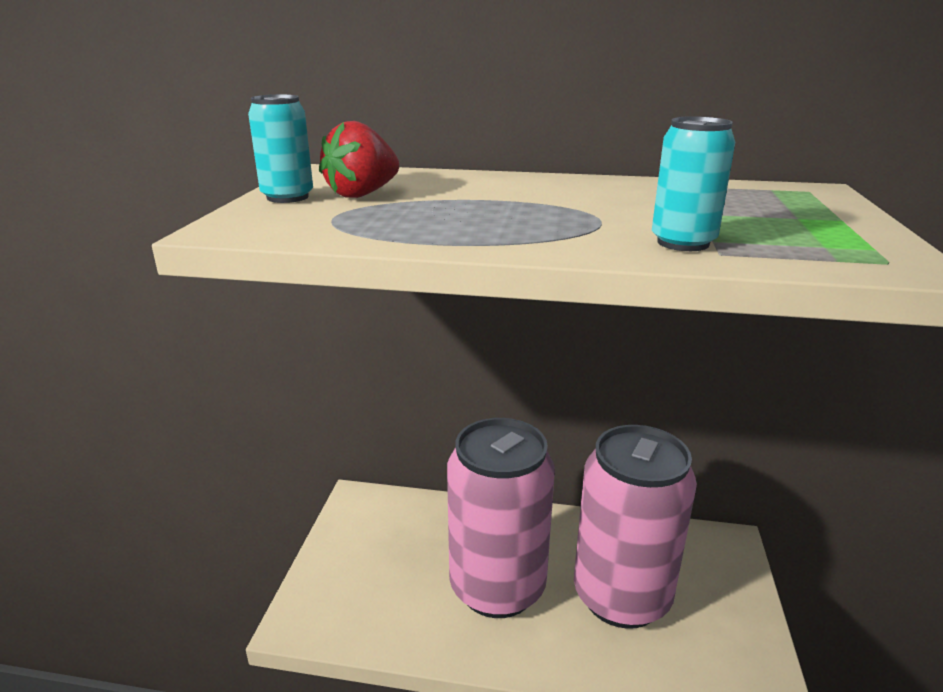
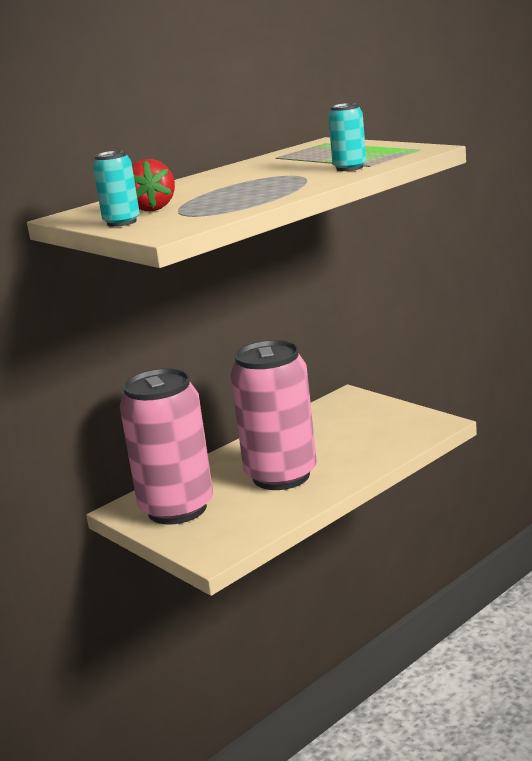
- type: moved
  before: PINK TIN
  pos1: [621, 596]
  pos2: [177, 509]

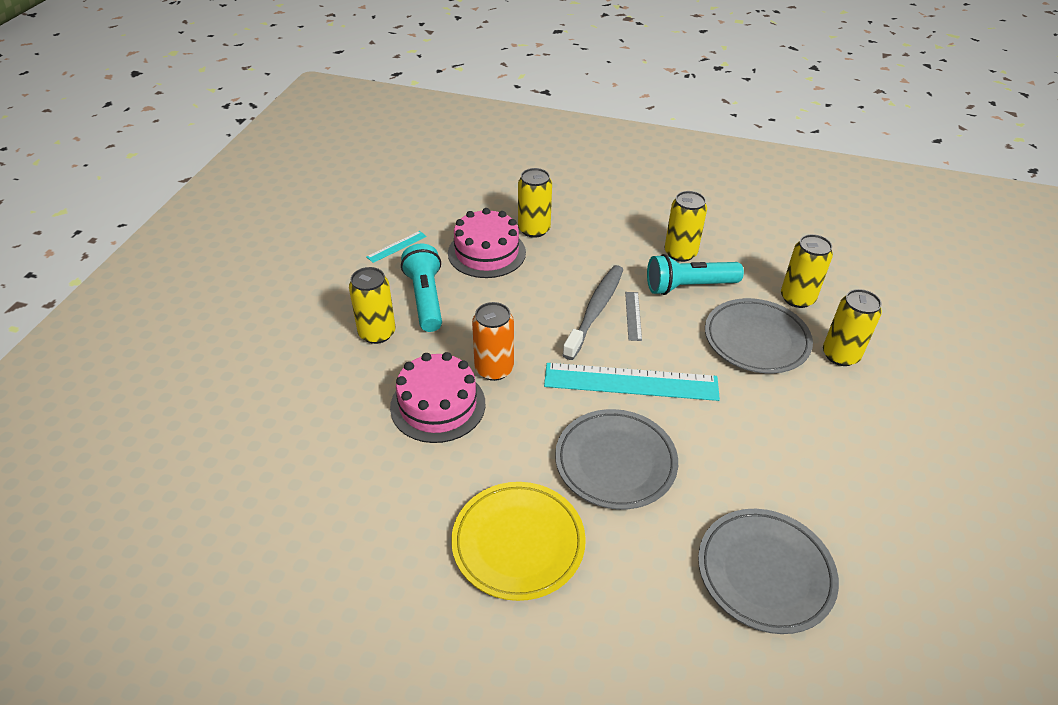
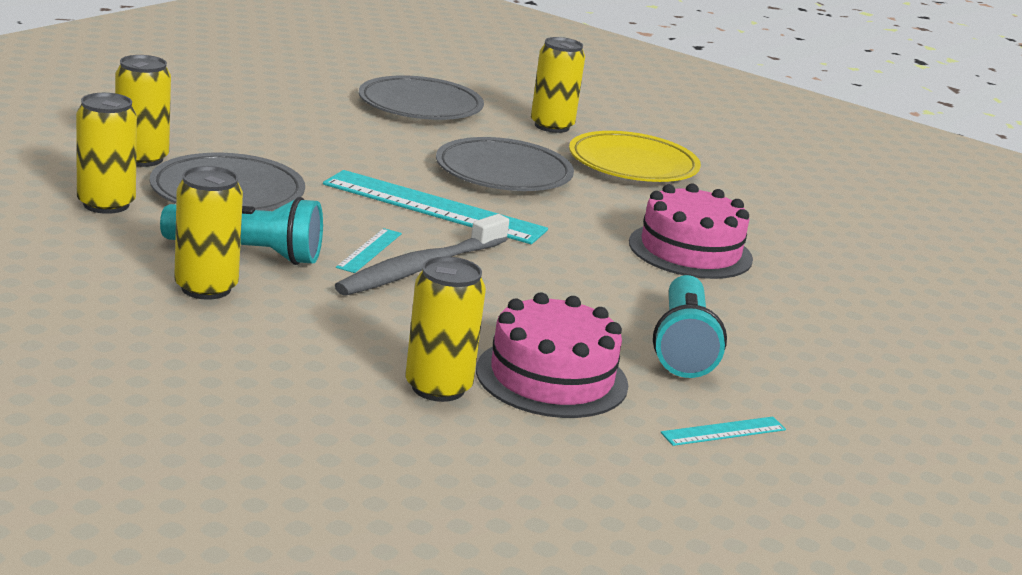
- type: moved
  before: GOLDEN TIN
  pos1: [377, 333]
  pos2: [552, 126]
- type: recoloured
  before: ASH-GREY MEASURING STICK
  after: AQUA MEASURING STICK
  pos1: [633, 316]
  pos2: [369, 250]
- type: removed
  before: ORANGE TIN
  pos1: [494, 369]

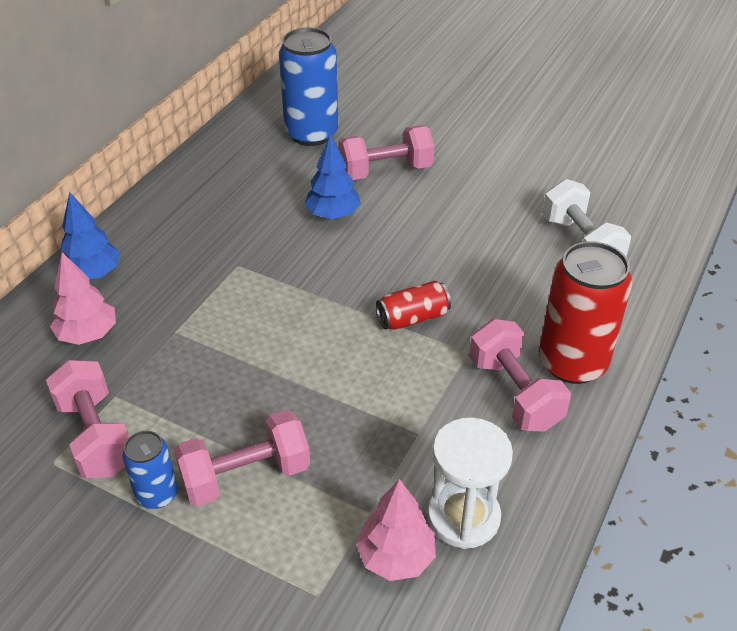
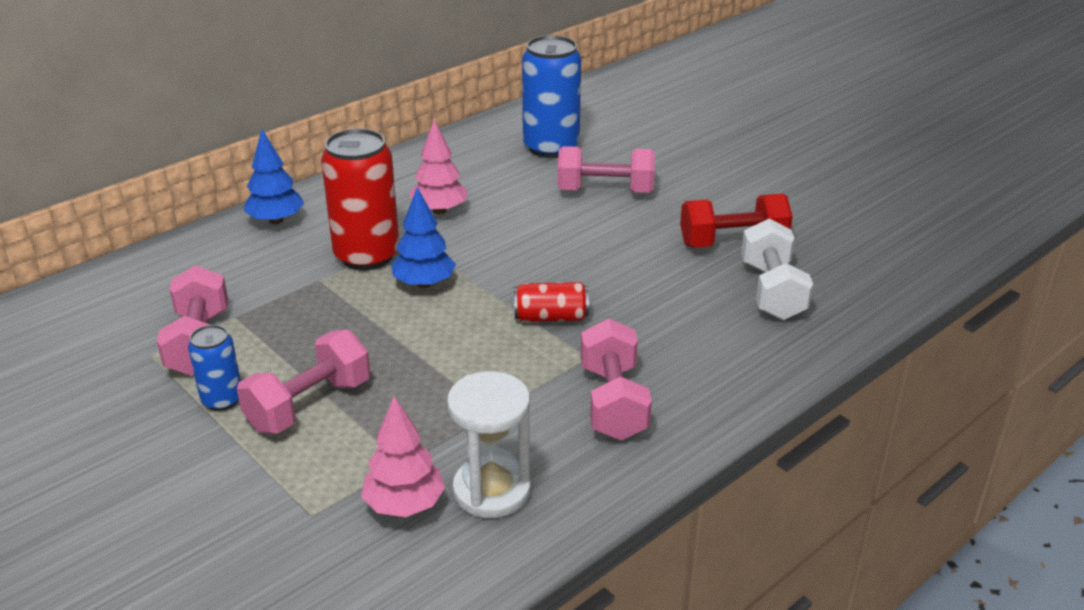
- type: moved
  before: BLUE FIR TREE
  pos1: [333, 214]
  pos2: [424, 284]
- type: moved
  before: SCARLET TIN
  pos1: [572, 363]
  pos2: [367, 255]
- type: moved
  before: PINK FIR TREE
  pos1: [88, 334]
  pos2: [439, 210]
- type: turned
  before: PINK HAND WEIGHT
  pos1: [246, 475]
  pos2: [309, 405]
  turn: -45
- type: added
  after: SCARLET HAND WEIGHT
  pos2: [733, 242]

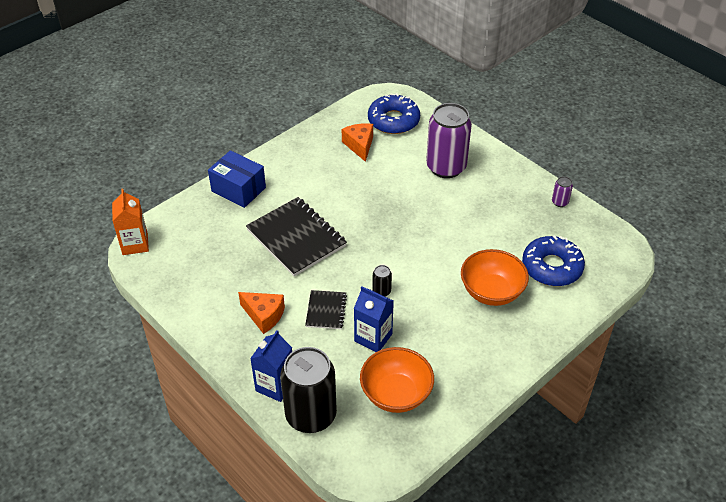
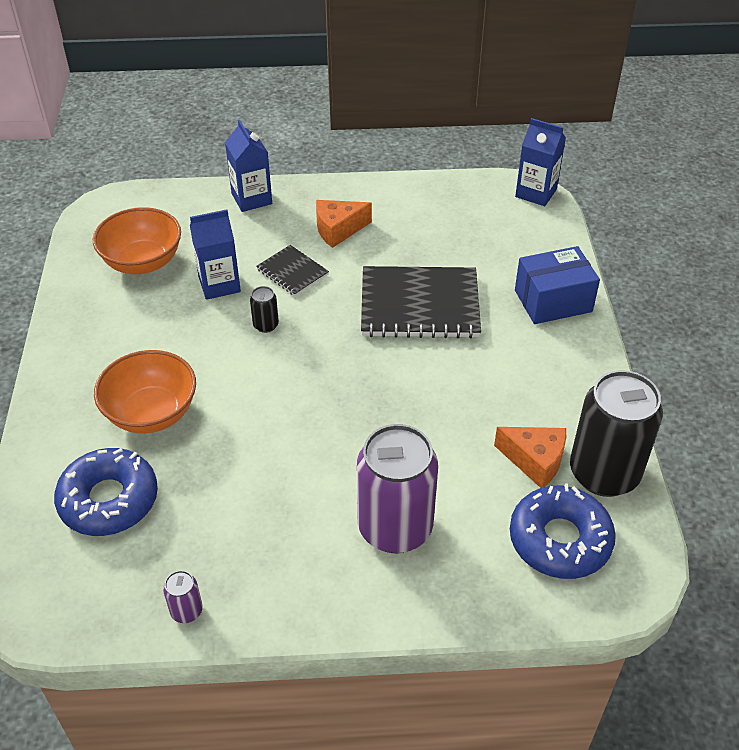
- type: recoloured
  before: ORANGE JUICE CARTON
  after: BLUE JUICE CARTON
  pos1: [135, 244]
  pos2: [536, 193]
- type: moved
  before: JET-BLACK TIN
  pos1: [311, 415]
  pos2: [604, 473]

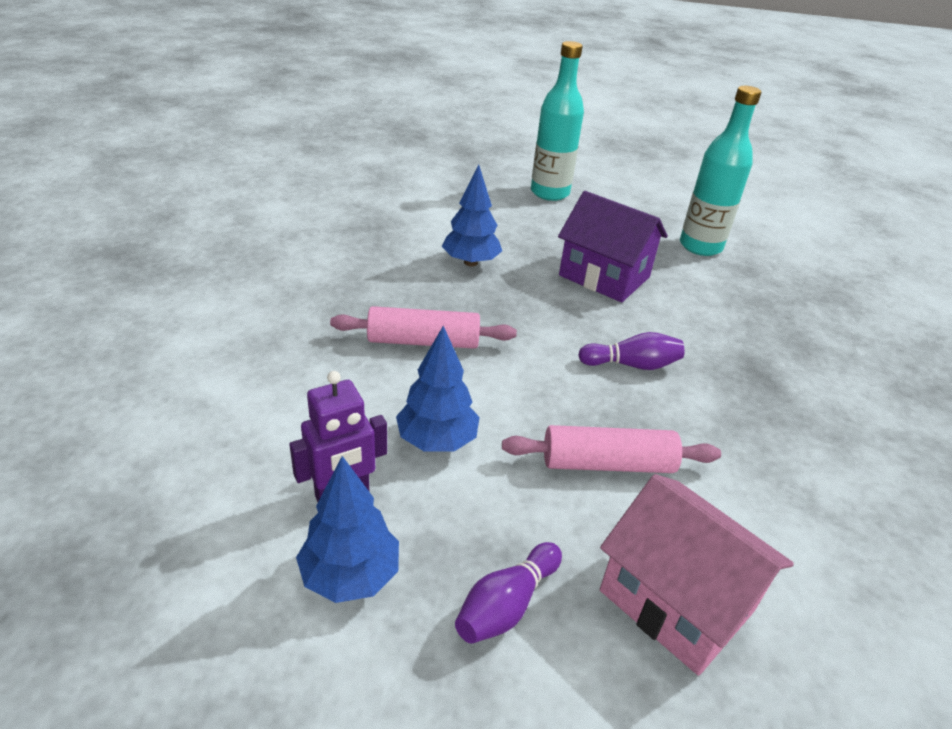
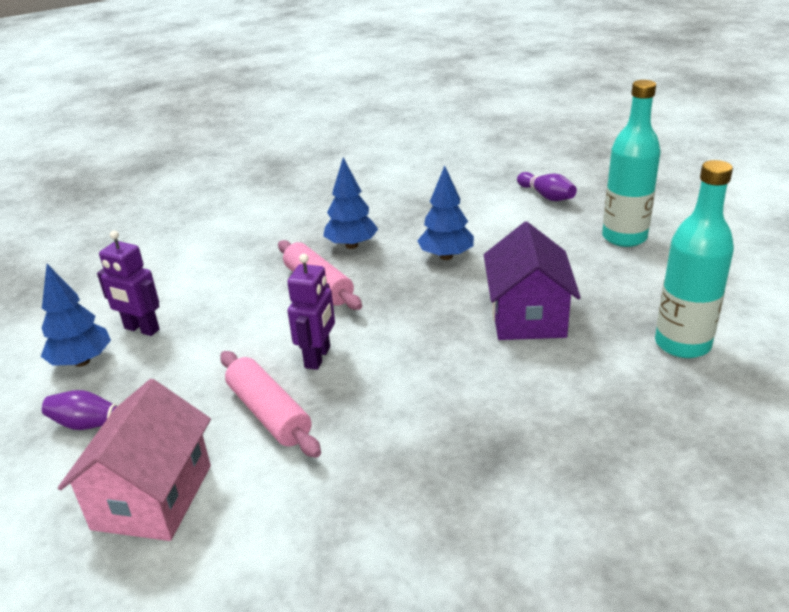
- type: moved
  before: BLUE FIR TREE
  pos1: [437, 440]
  pos2: [351, 245]
- type: moved
  before: VIOLET BOWLING PIN
  pos1: [631, 365]
  pos2: [546, 196]
- type: added
  after: VIOLET ROBOT
  pos2: [318, 357]

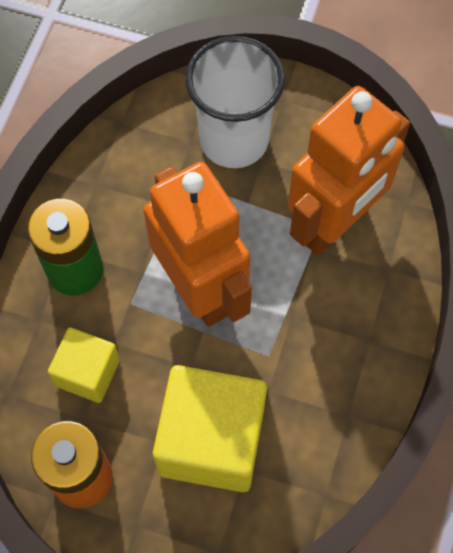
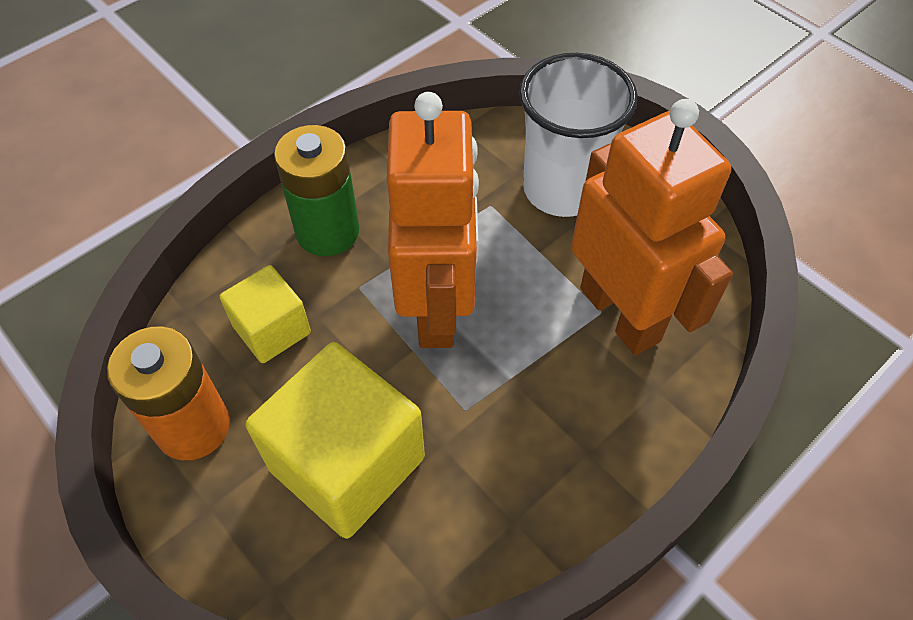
- type: turned
  before: ORANGE ROBOT
  pos1: [334, 223]
  pos2: [620, 314]
  turn: -105

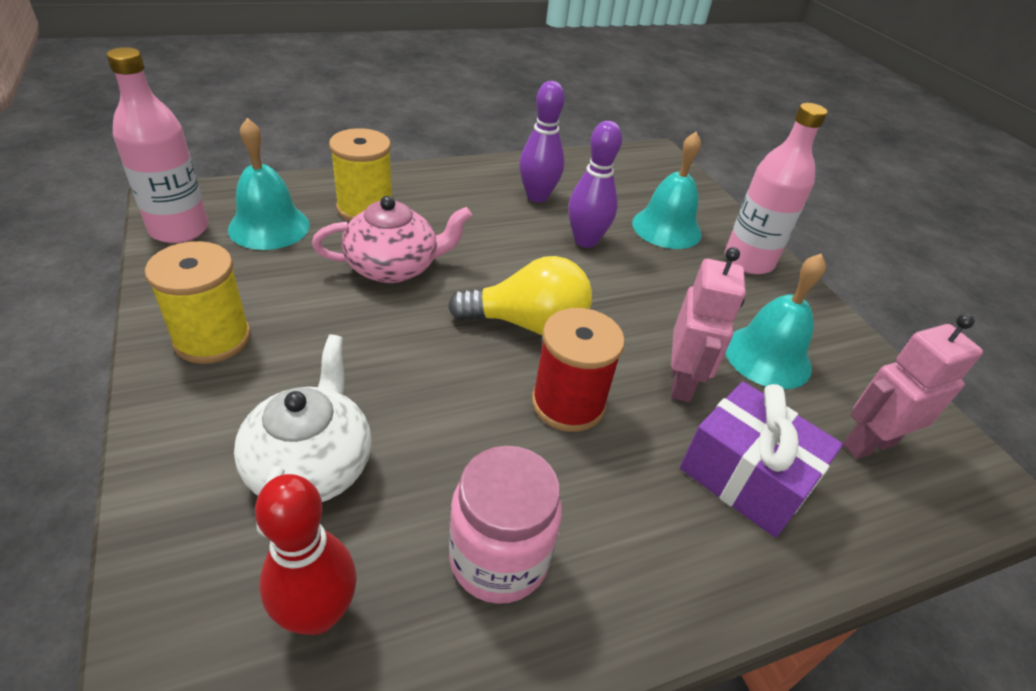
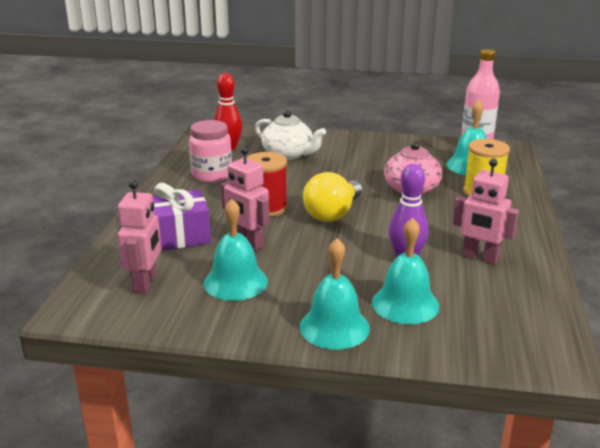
- type: replaced
  before: VIOLET BOWLING PIN
  after: PINK ROBOT
  pos1: [537, 196]
  pos2: [480, 257]
- type: replaced
  before: PINK BOTTLE
  after: AQUA HAND BELL
  pos1: [748, 261]
  pos2: [334, 327]
- type: removed
  before: GOLDEN BOBBIN
  pos1: [212, 338]

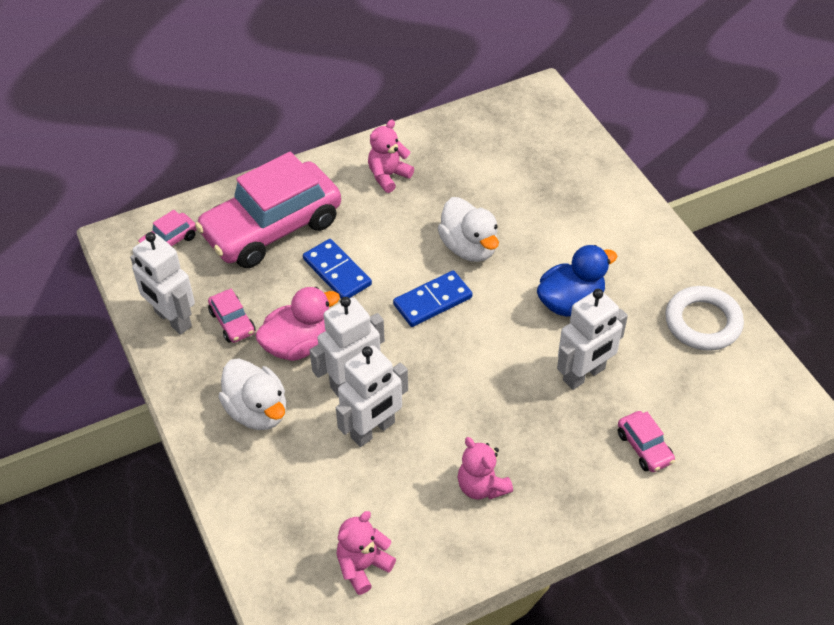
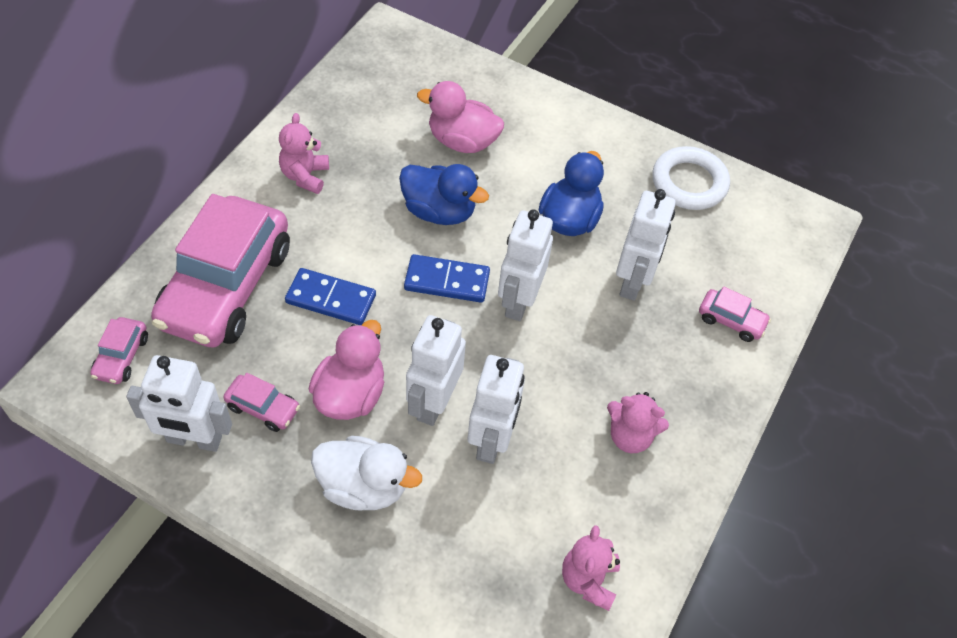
- type: recoloured
  before: SNOW-WHITE RUBBER DUCK
  after: BLUE RUBBER DUCK
  pos1: [469, 247]
  pos2: [439, 211]
- type: turned
  before: BLUE DOMINO PIECE
  pos1: [432, 301]
  pos2: [447, 281]
  turn: 75
- type: added
  after: PINK RUBBER DUCK
  pos2: [462, 141]
- type: added
  after: SNOW-WHITE ROBOT
  pos2: [518, 301]

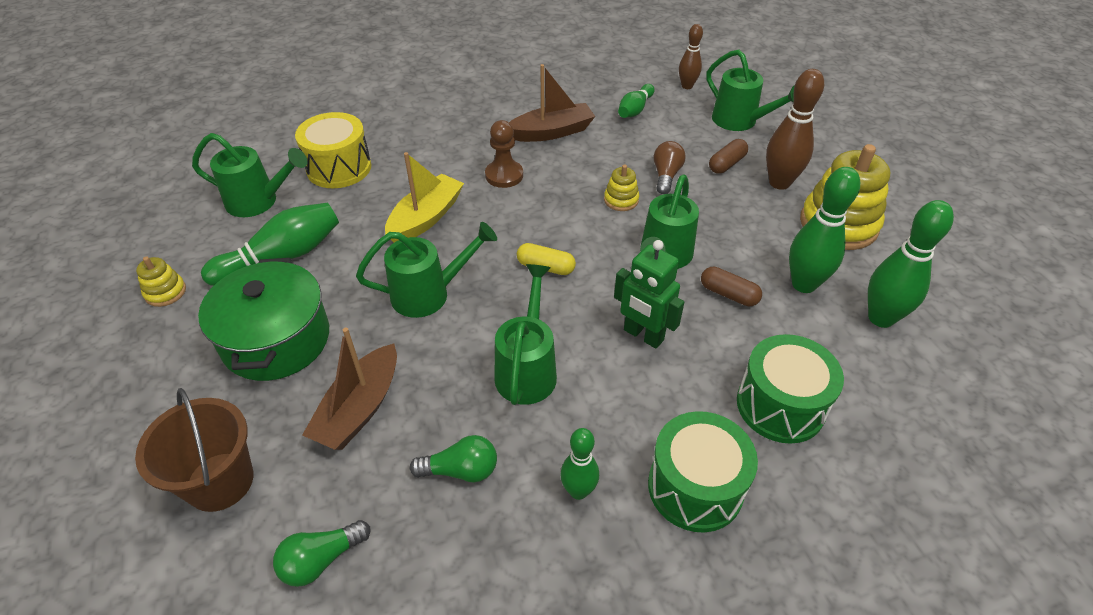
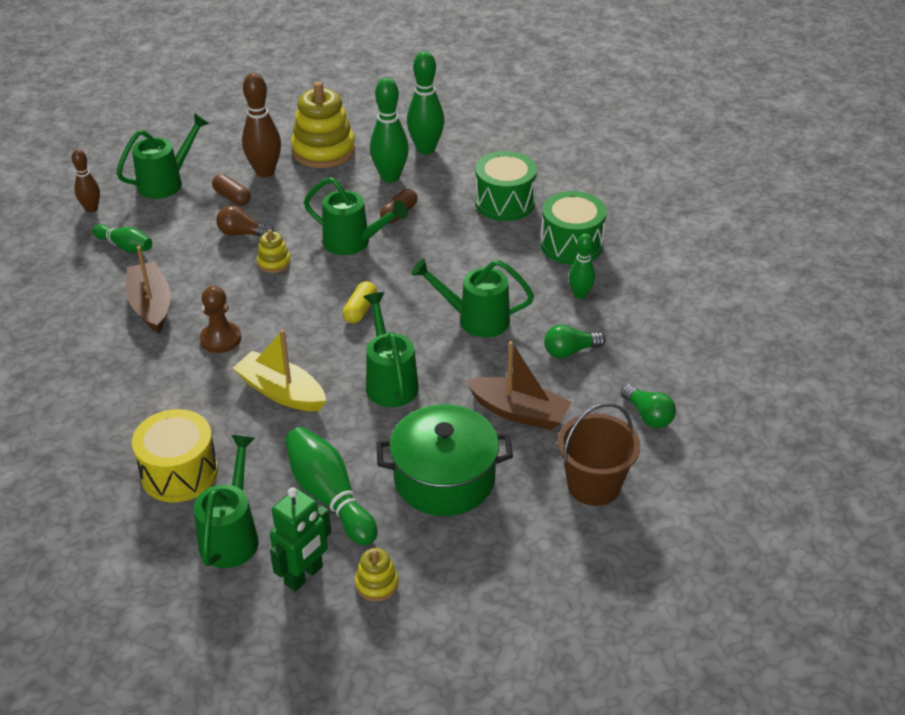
- type: moved
  before: EMERALD ROBOT
  pos1: [643, 335]
  pos2: [304, 576]
- type: turned
  before: EMERALD LIGHT BULB
  pos1: [461, 470]
  pos2: [570, 351]
  turn: -105

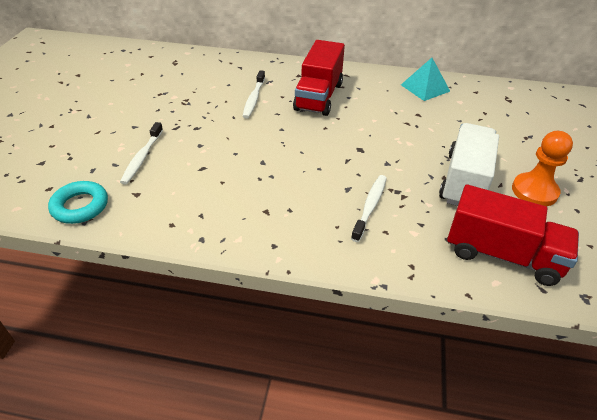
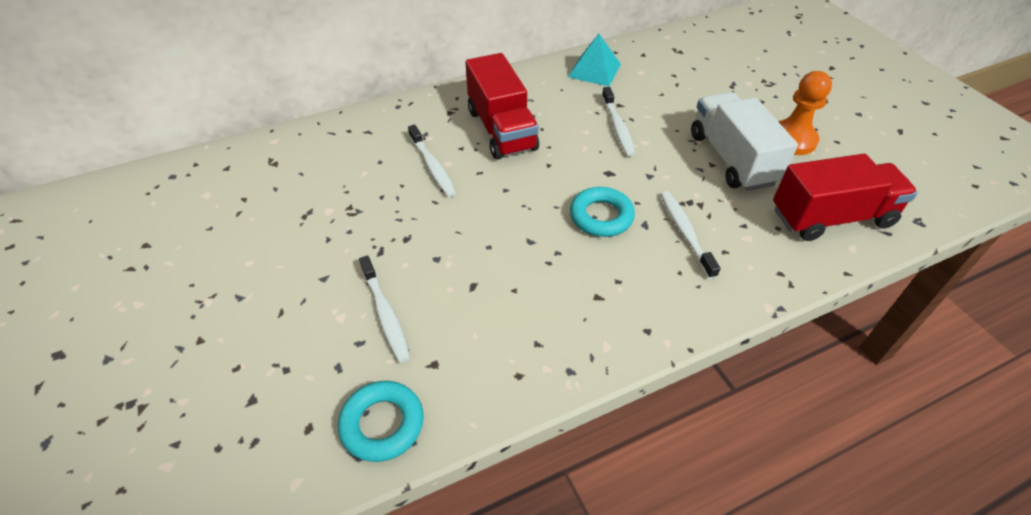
- type: added
  after: SNOW-WHITE DENTAL BRUSH
  pos2: [618, 127]
- type: added
  after: AQUA RING
  pos2: [601, 216]

